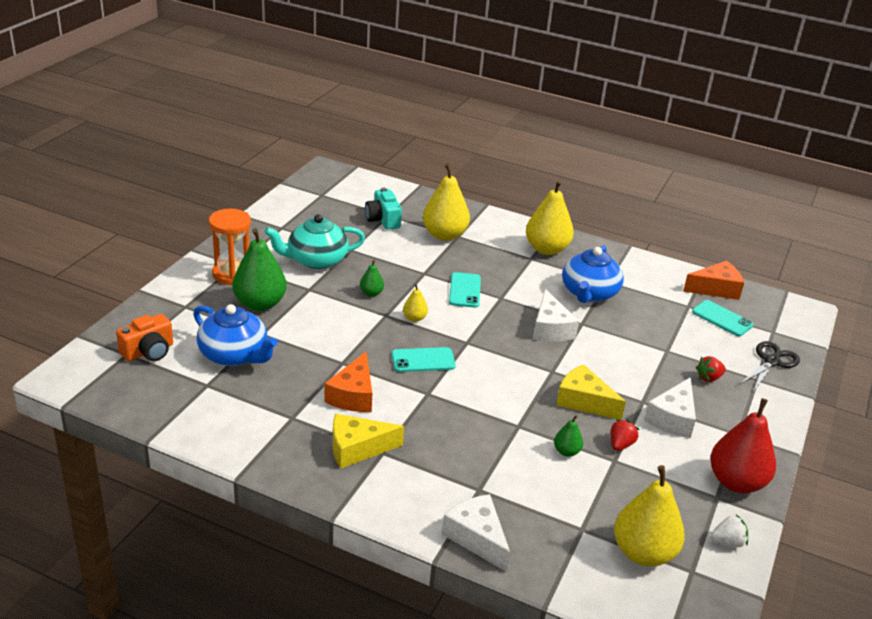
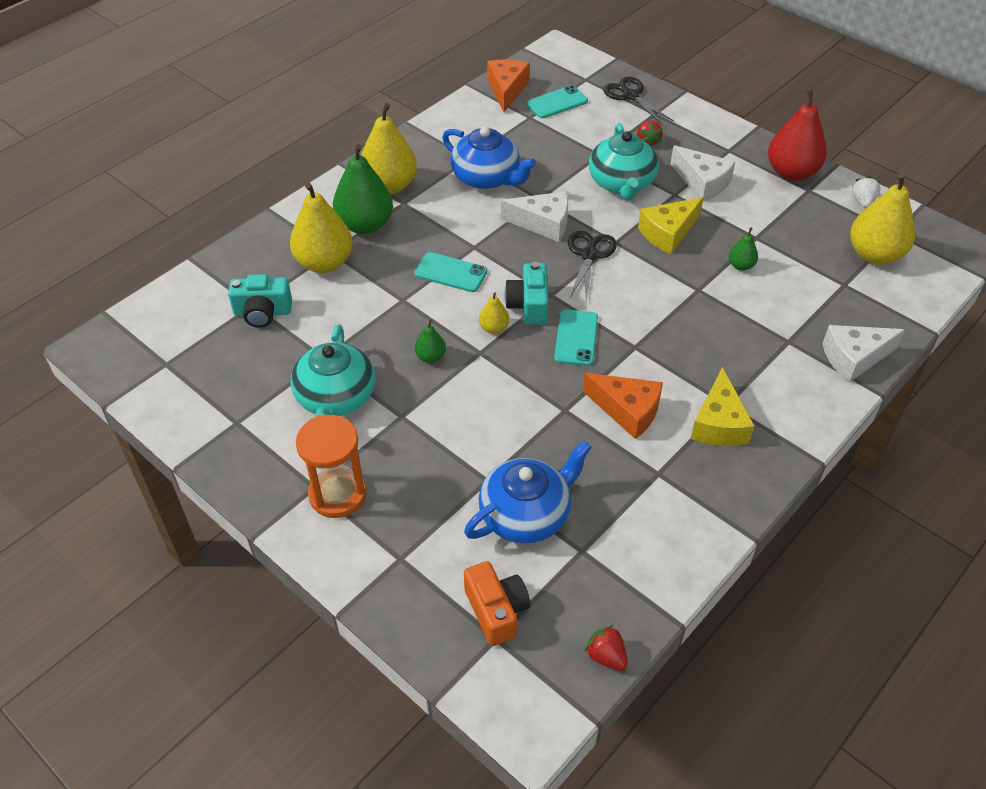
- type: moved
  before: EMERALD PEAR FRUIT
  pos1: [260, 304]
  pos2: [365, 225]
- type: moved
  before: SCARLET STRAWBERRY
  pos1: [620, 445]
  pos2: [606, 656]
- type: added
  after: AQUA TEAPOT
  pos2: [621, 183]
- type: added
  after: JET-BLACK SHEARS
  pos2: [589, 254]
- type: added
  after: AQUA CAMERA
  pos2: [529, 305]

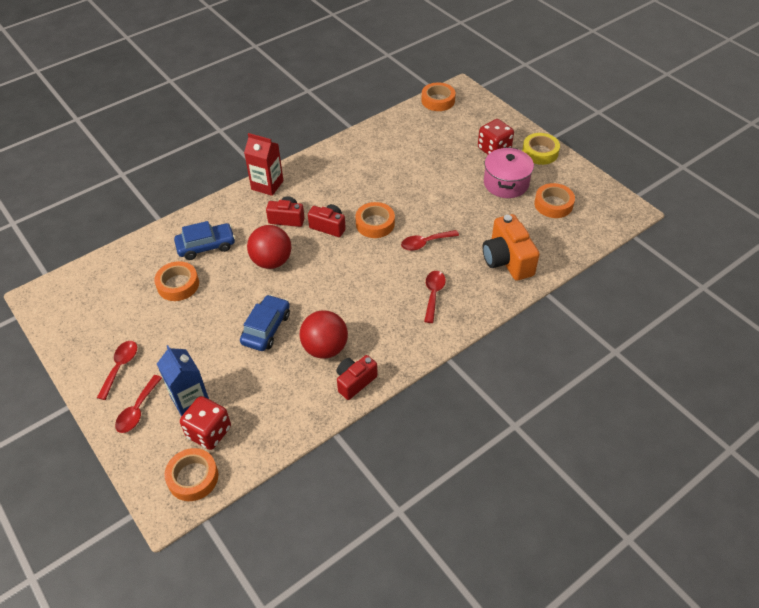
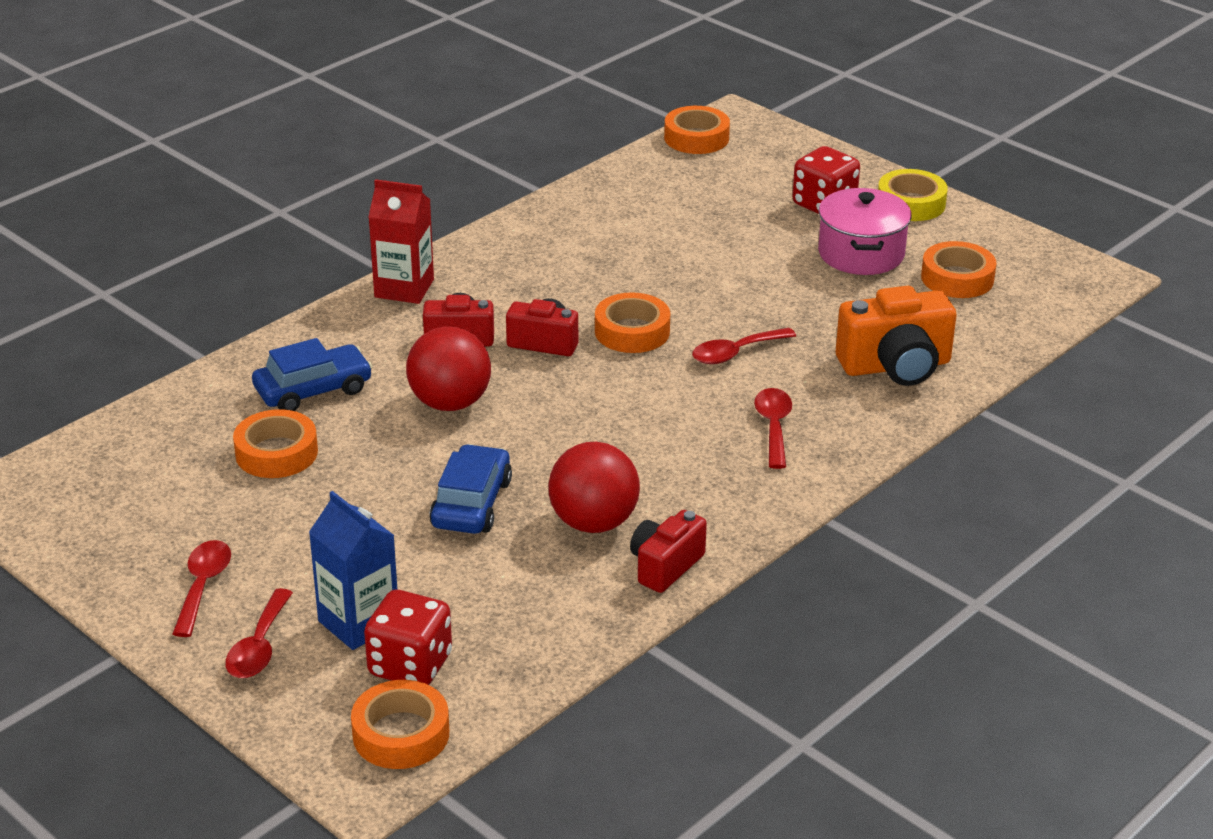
- type: turned
  before: ORANGE CAMERA
  pos1: [507, 260]
  pos2: [895, 366]
  turn: -75

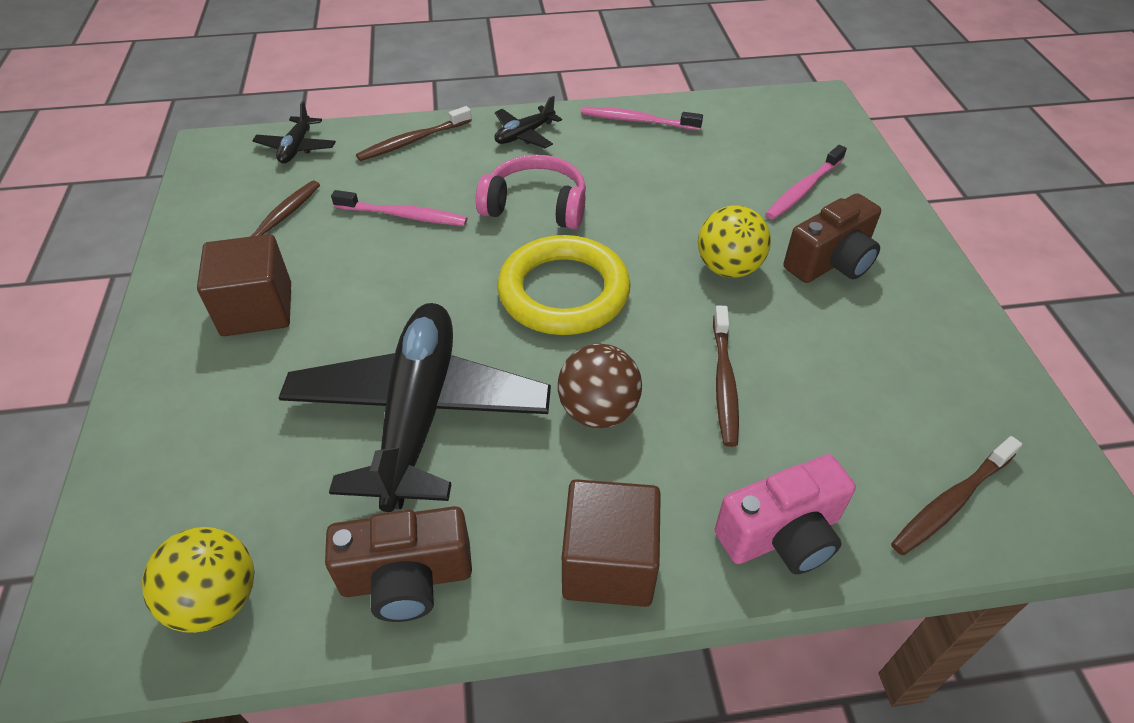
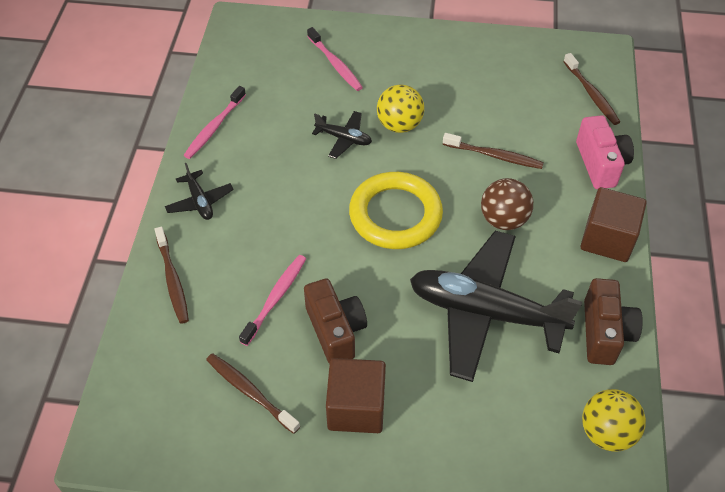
- type: moved
  before: JET-BLACK AEROPLANE
  pos1: [296, 148]
  pos2: [344, 138]
- type: removed
  before: PINK HEADSET
  pos1: [536, 206]
- type: moved
  before: RUSSET CAMERA
  pos1: [830, 262]
  pos2: [335, 330]

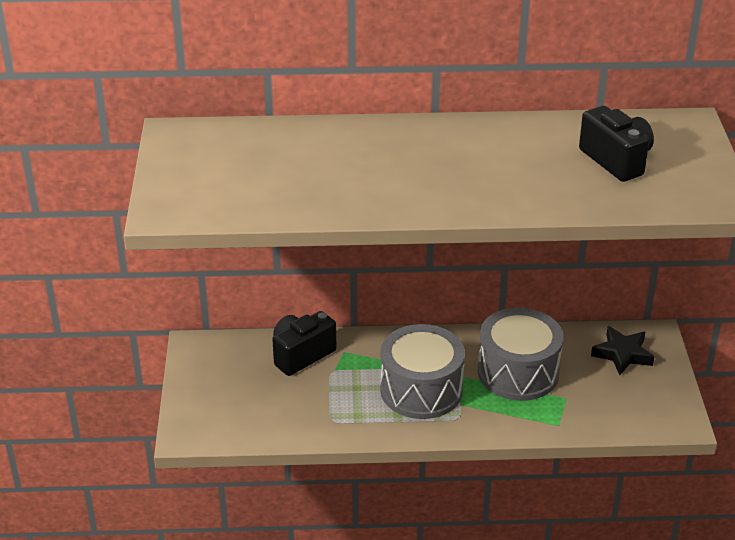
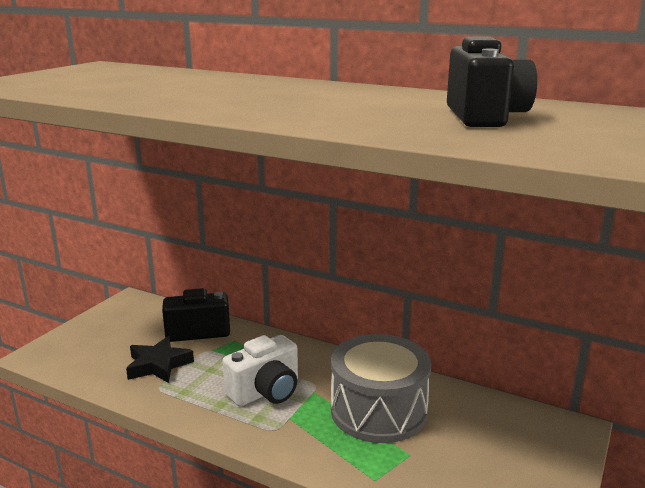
- type: replaced
  before: ASH-GREY SNARE DRUM
  after: SNOW-WHITE CAMERA
  pos1: [421, 390]
  pos2: [266, 392]
- type: moved
  before: JET-BLACK STAR SHAPE
  pos1: [622, 354]
  pos2: [158, 365]

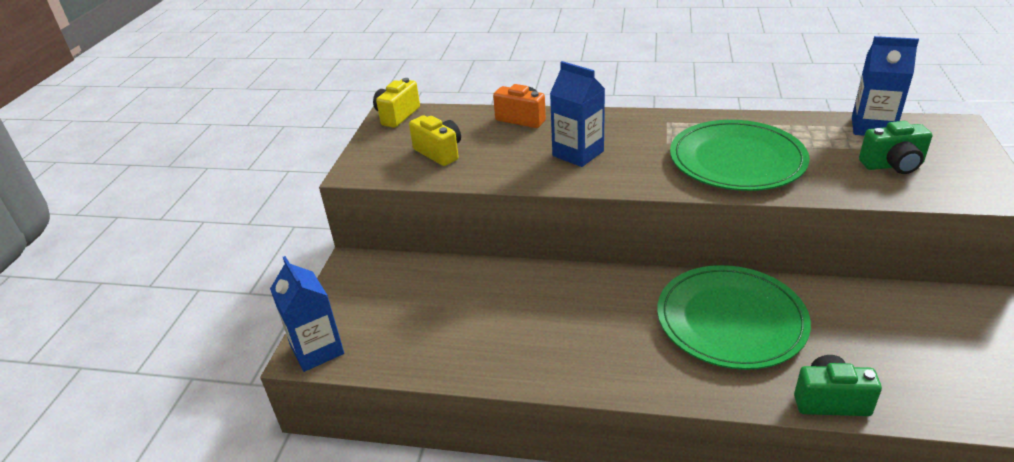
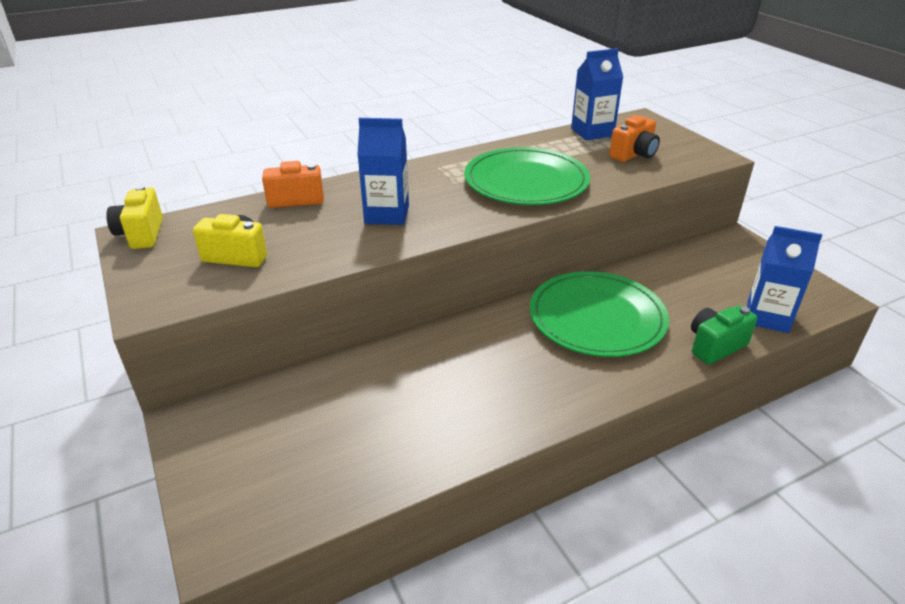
- type: recoloured
  before: EMERALD CAMERA
  after: ORANGE CAMERA
  pos1: [893, 165]
  pos2: [634, 155]
- type: moved
  before: BLUE JUICE CARTON
  pos1: [317, 350]
  pos2: [767, 317]

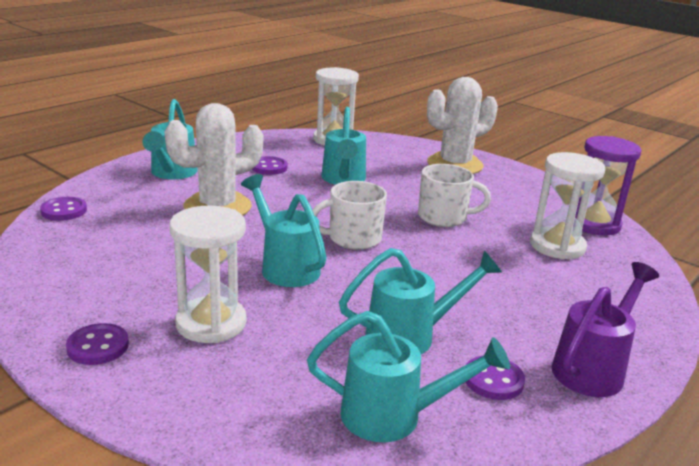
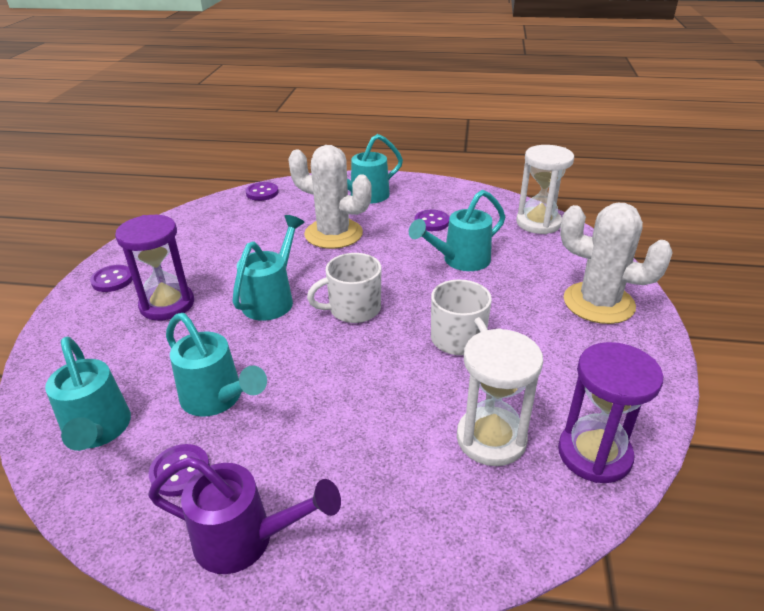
- type: turned
  before: SNOW-WHITE MUG
  pos1: [353, 238]
  pos2: [353, 309]
  turn: -60
- type: recoloured
  before: SNOW-WHITE SANDGLASS
  after: VIOLET SANDGLASS
  pos1: [211, 323]
  pos2: [167, 304]

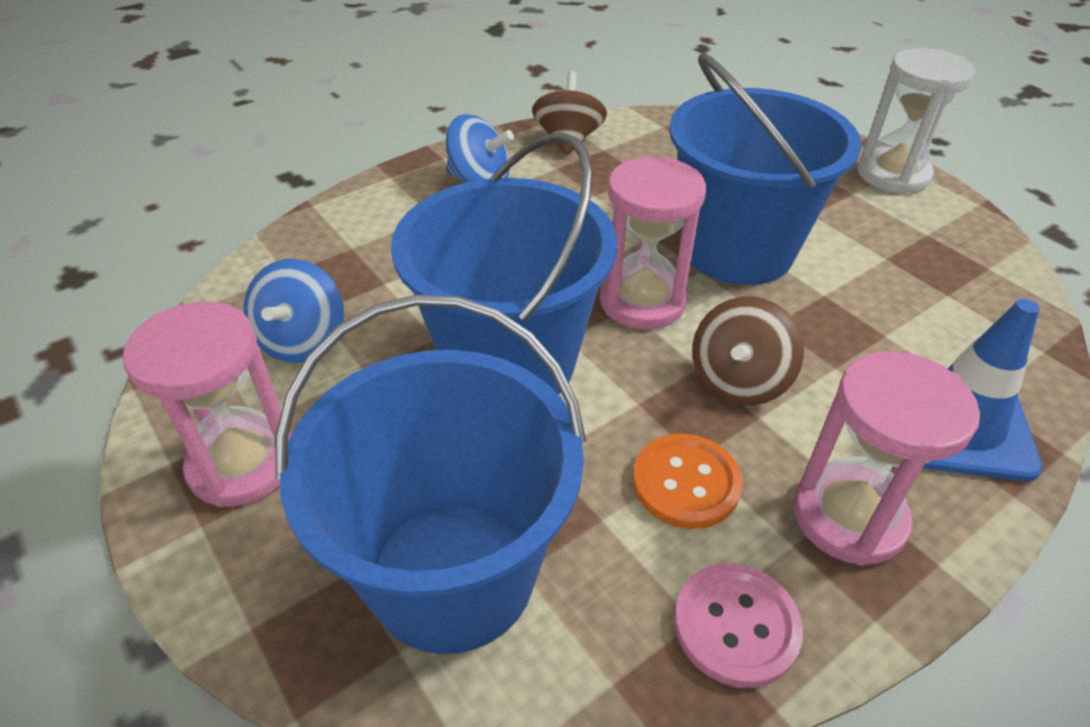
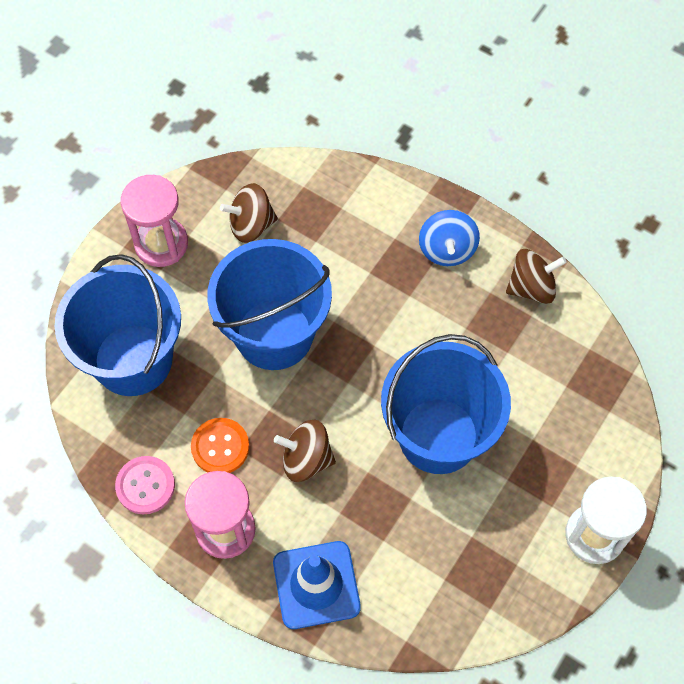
- type: removed
  before: PINK SANDGLASS
  pos1: [642, 301]
- type: recoloured
  before: BLUE TOY TOP
  after: RUSSET TOY TOP
  pos1: [303, 341]
  pos2: [251, 225]

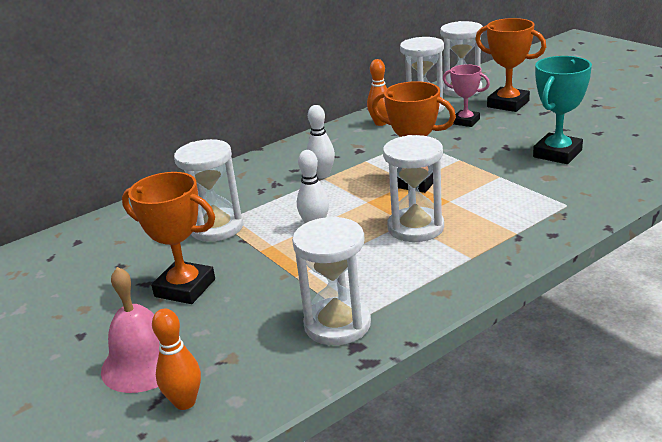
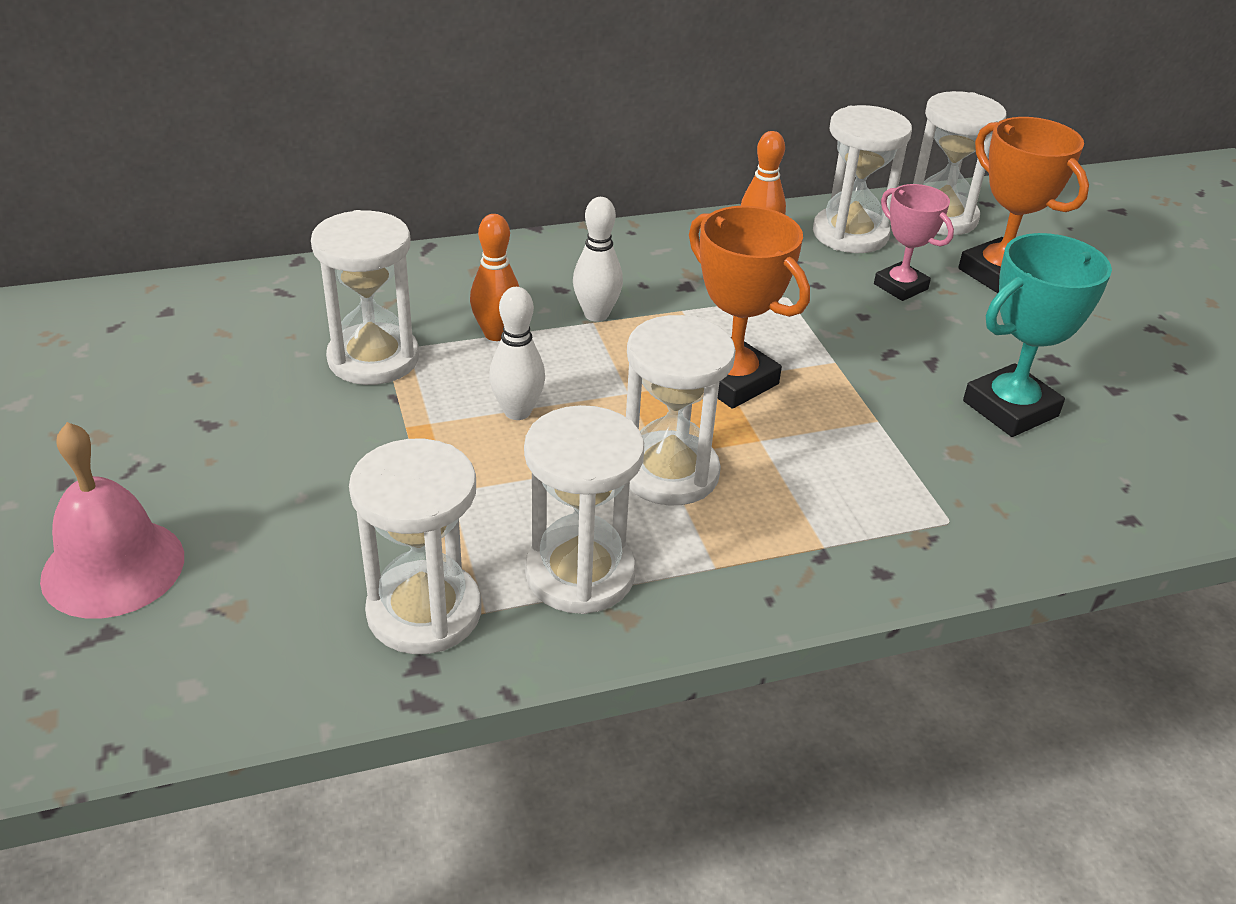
- type: removed
  before: ORANGE TROPHY
  pos1: [185, 288]
- type: moved
  before: ORANGE BOWLING PIN
  pos1: [185, 402]
  pos2: [496, 334]
- type: added
  after: SNOW-WHITE SANDGLASS
  pos2: [580, 574]

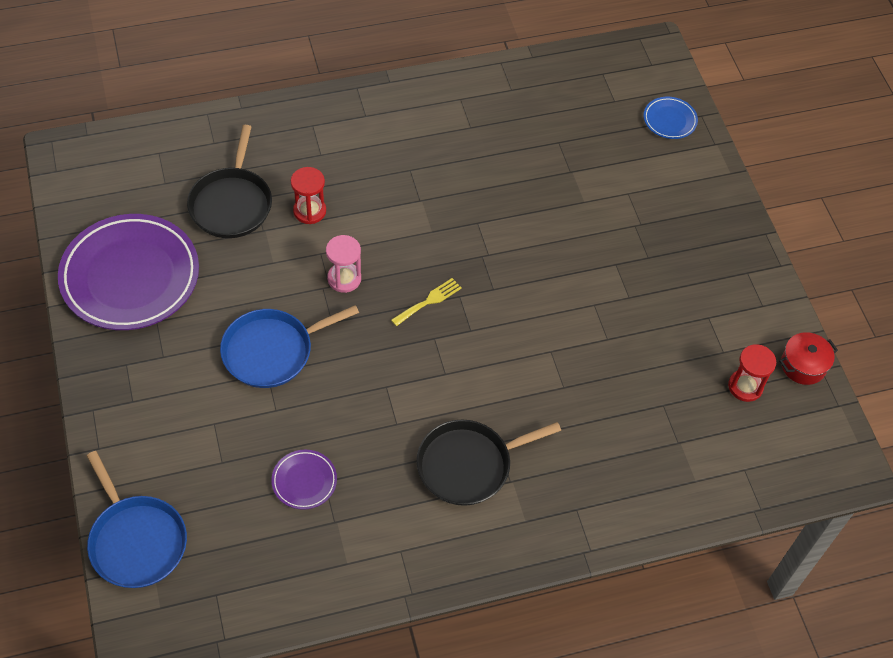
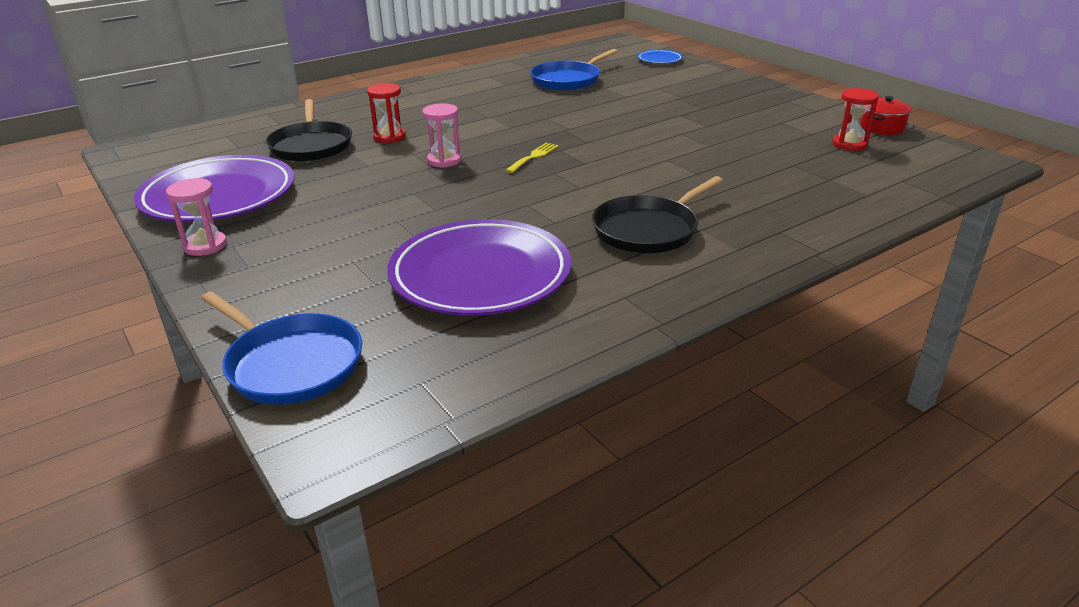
- type: moved
  before: BLUE FRYING PAN
  pos1: [272, 351]
  pos2: [568, 80]
- type: resized
  before: VIOLET FLAT DISH
  pos1: [304, 481]
  pos2: [480, 275]
  scale: 2.3
- type: added
  after: PINK SANDGLASS
  pos2: [205, 246]

